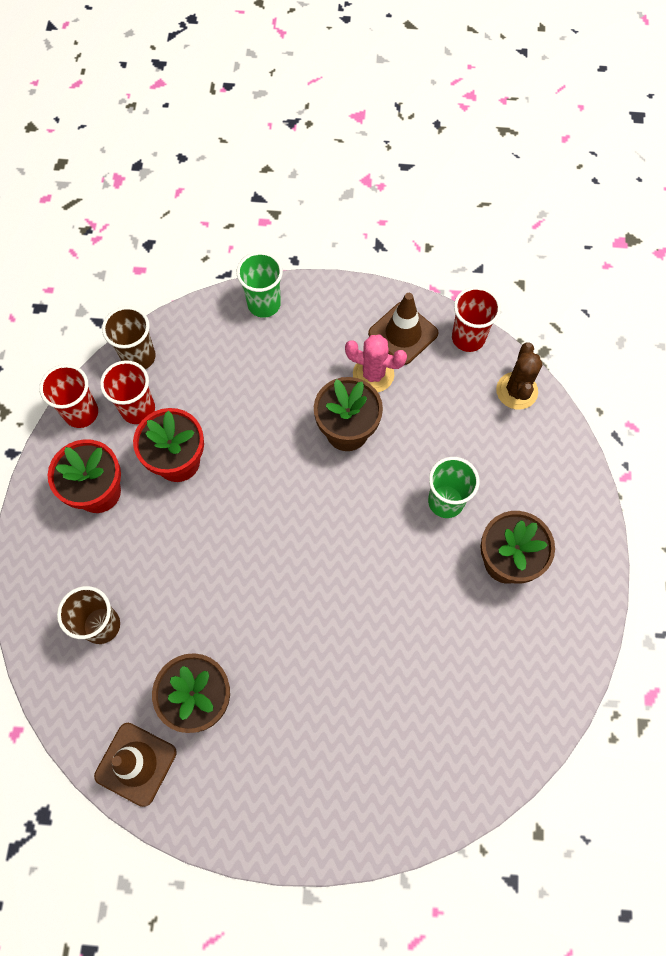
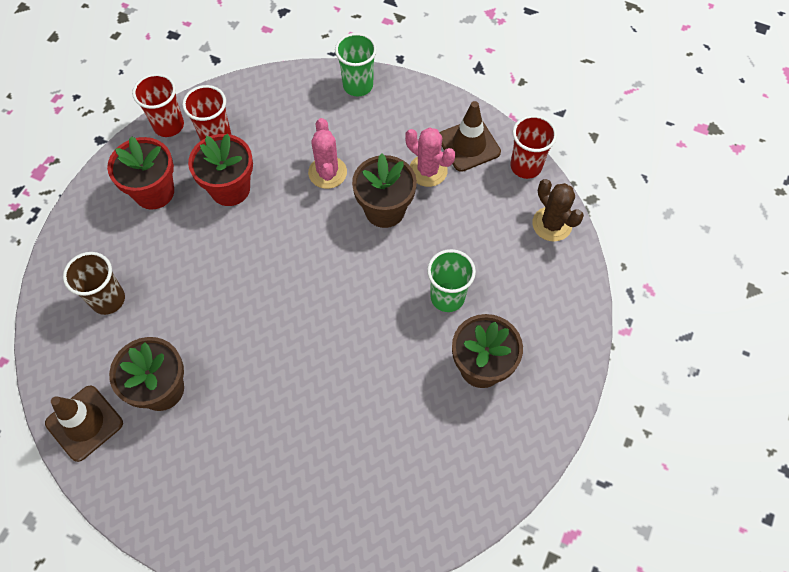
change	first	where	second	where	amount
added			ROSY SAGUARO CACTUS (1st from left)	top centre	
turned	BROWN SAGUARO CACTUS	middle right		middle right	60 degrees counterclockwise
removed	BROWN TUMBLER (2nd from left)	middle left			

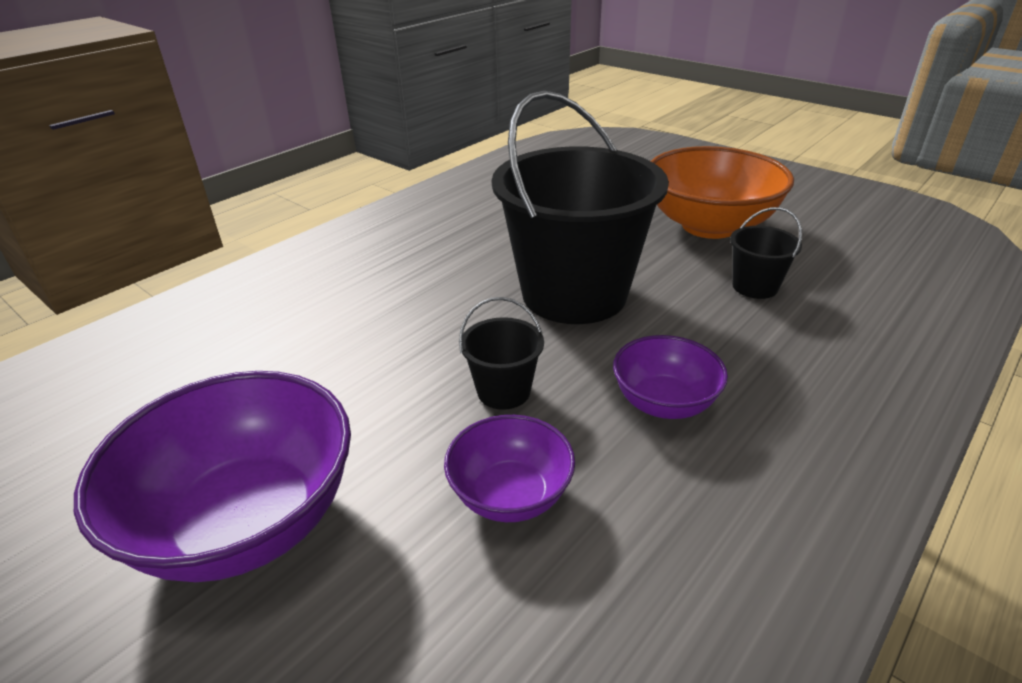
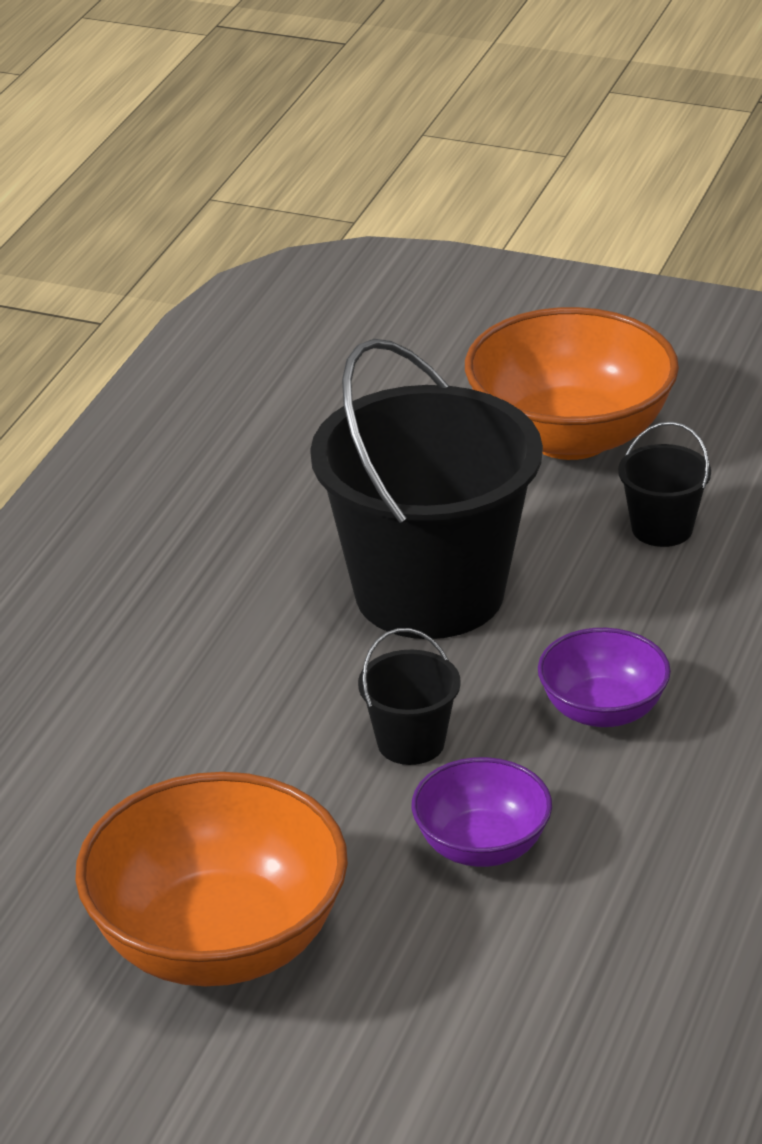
change	first	where	second	where	amount
recoloured	ROYAL PURPLE BOWL (1st from left)	bottom left	ORANGE-COLOURED BOWL (1st from left)	bottom left	

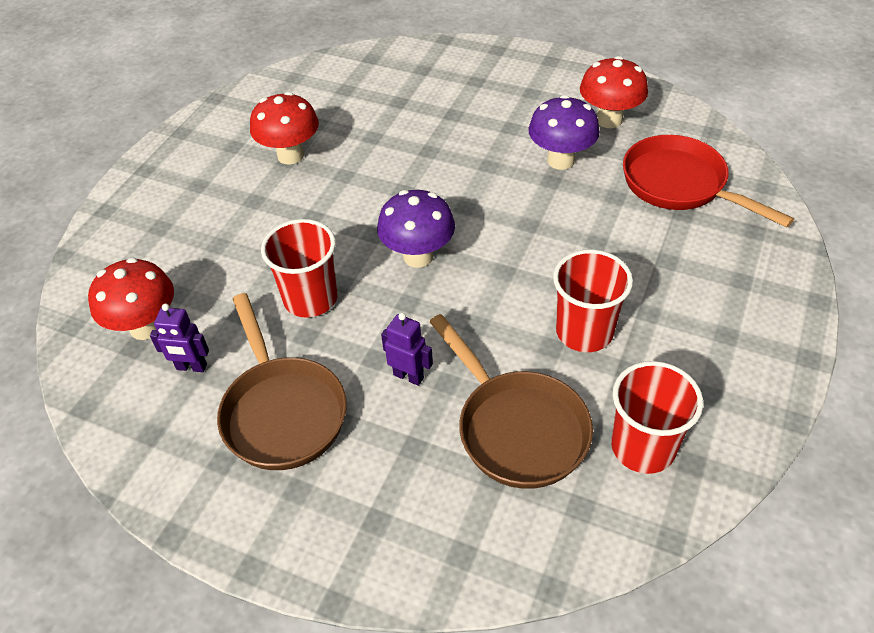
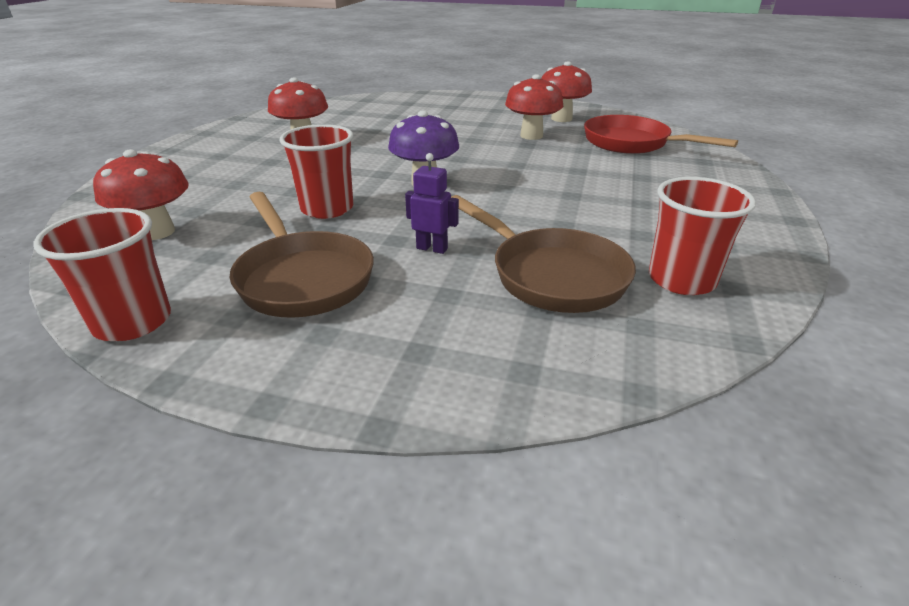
change	first	where	second	where	amount
moved	RED TUMBLER (2nd from left in the first image)	middle right	RED TUMBLER (1st from left)	middle left	
recoloured	ROYAL PURPLE MUSHROOM (2nd from left)	top centre	RED MUSHROOM (3rd from left)	top centre	
removed	ROYAL PURPLE ROBOT (1st from left)	middle left			

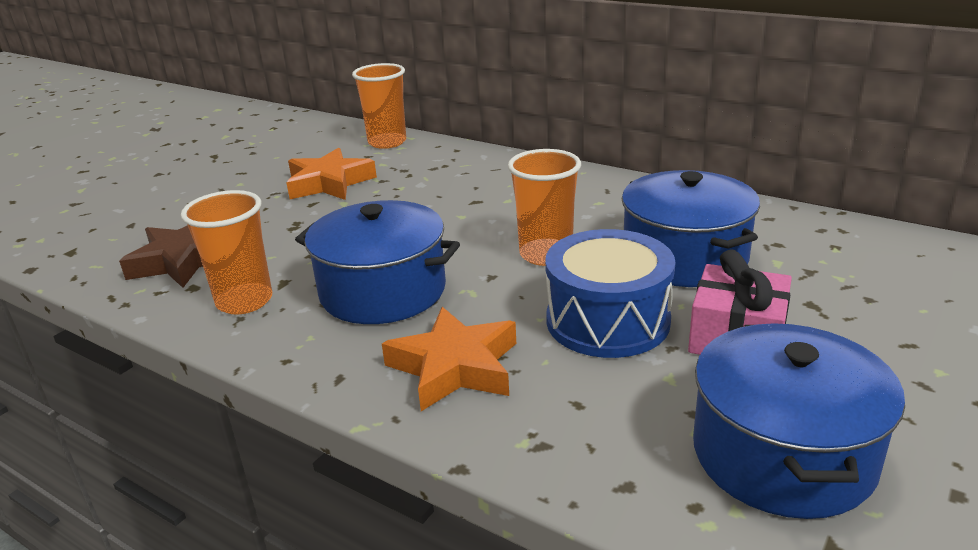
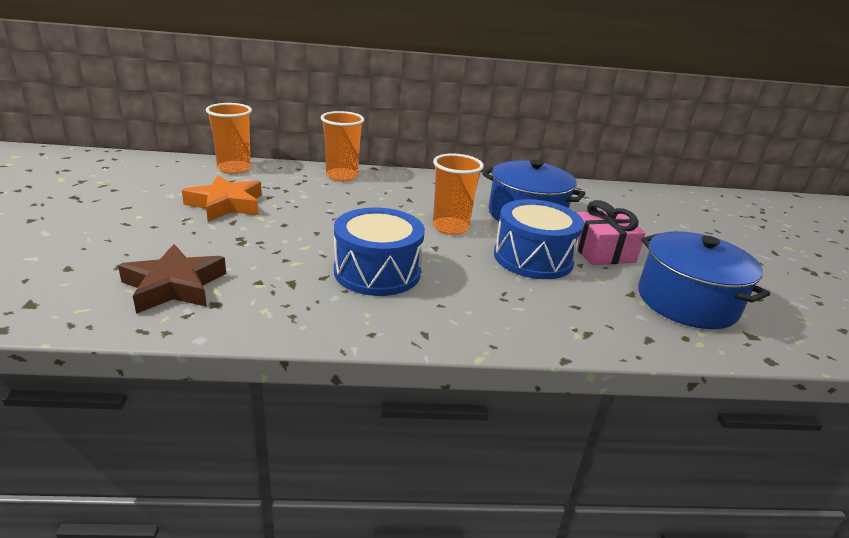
change	first	where	second	where	amount
moved	ORANGE-COLOURED TUMBLER (1st from left in the first image)	middle left	ORANGE-COLOURED TUMBLER (2nd from left)	top centre	
replaced	COBALT POT (1st from left)	centre	COBALT TOY DRUM (1st from left)	centre	
removed	ORANGE-COLOURED STAR (2nd from left)	centre			

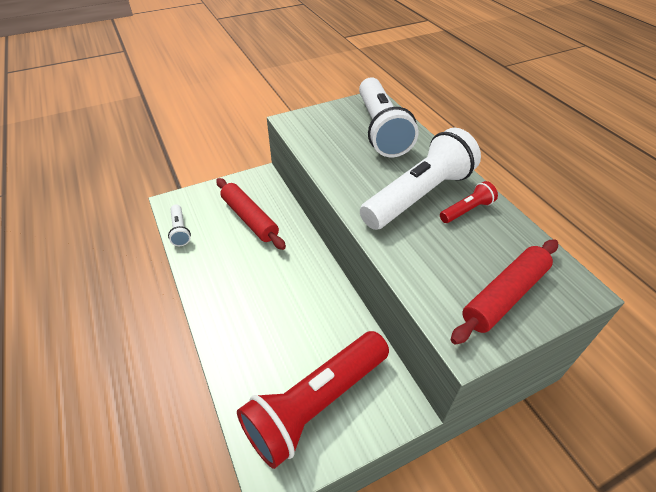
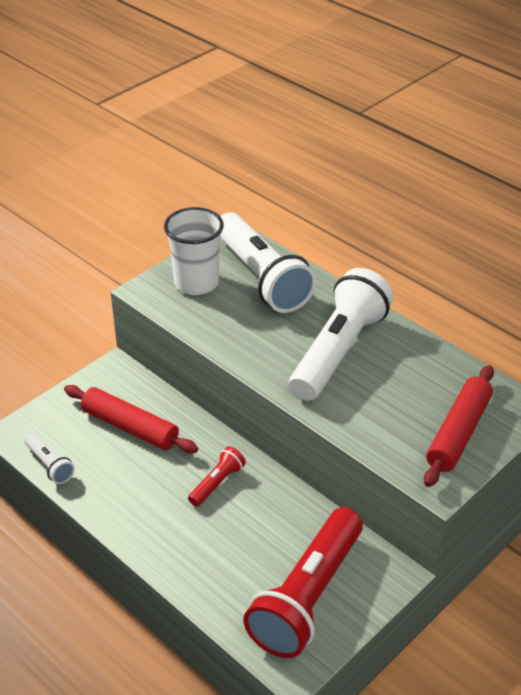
change	first	where	second	where	amount
added			WHITE TUMBLER	centre	
moved	RED TORCH (2nd from left in the first image)	middle right	RED TORCH (1st from left)	bottom centre	

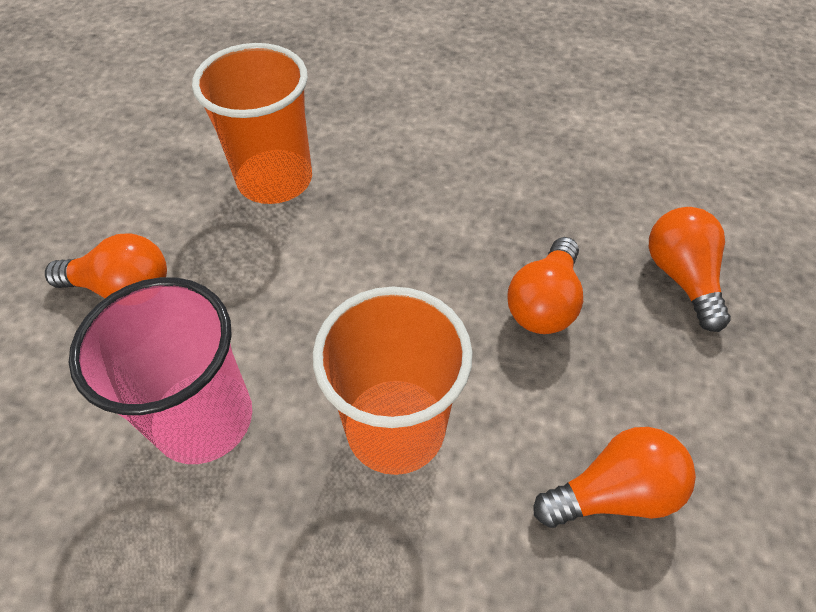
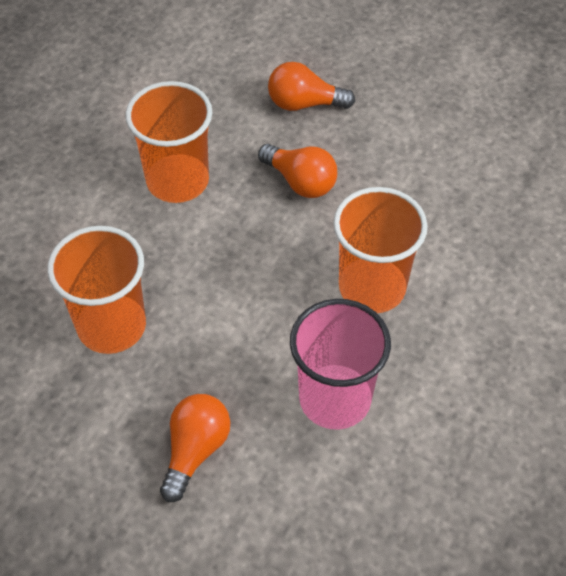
change	first	where	second	where	amount
added			ORANGE-COLOURED TUMBLER (2nd from left)	top left	
removed	ORANGE-COLOURED LIGHT BULB (3rd from left)	bottom right			

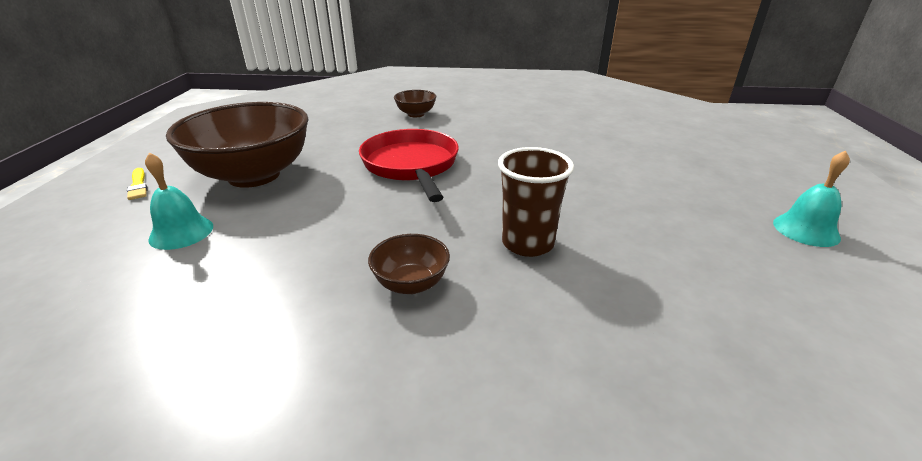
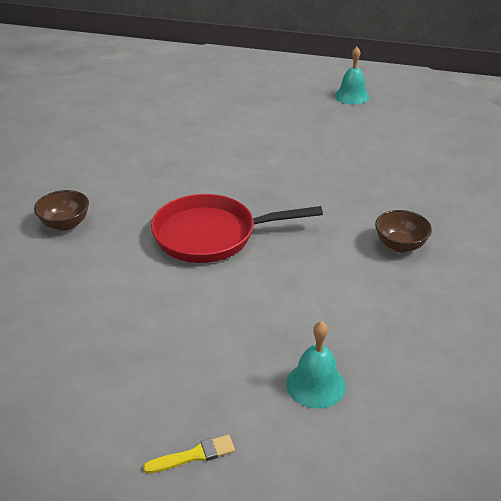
change	first	where	second	where	amount
removed	BROWN BOWL (1st from left)	top left			
removed	BROWN TUMBLER	centre			

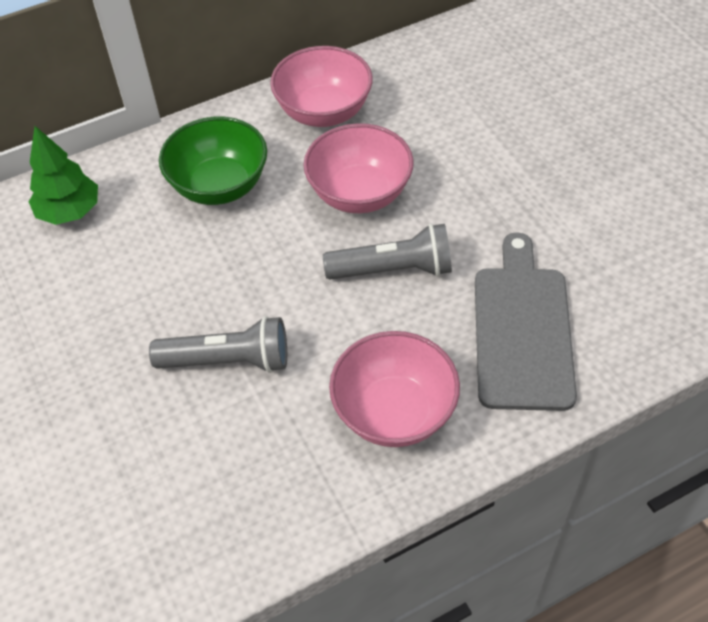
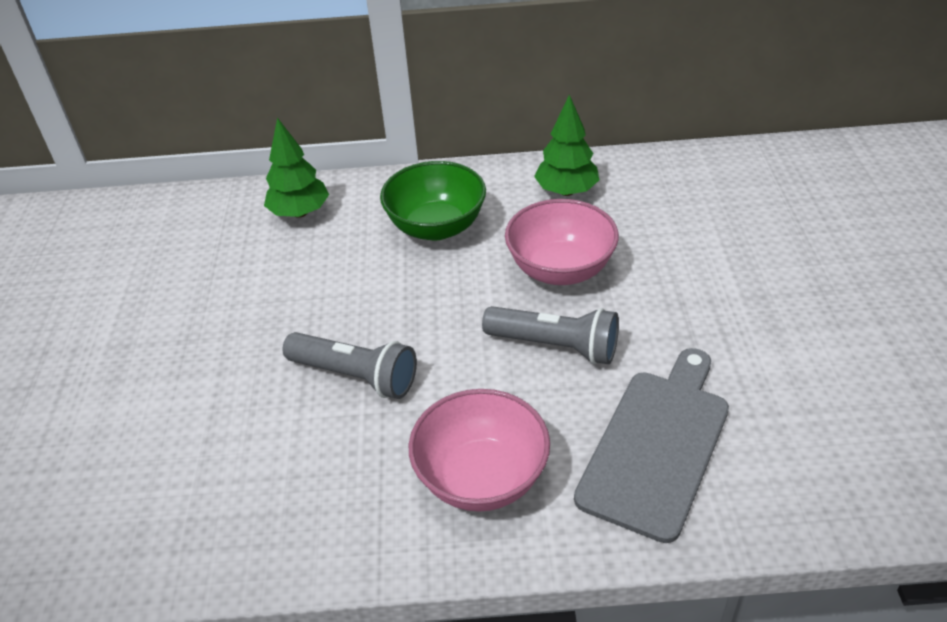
change	first	where	second	where	amount
replaced	ROSY BOWL (1st from left)	top centre	LEAF-GREEN FIR TREE (2nd from left)	top centre	

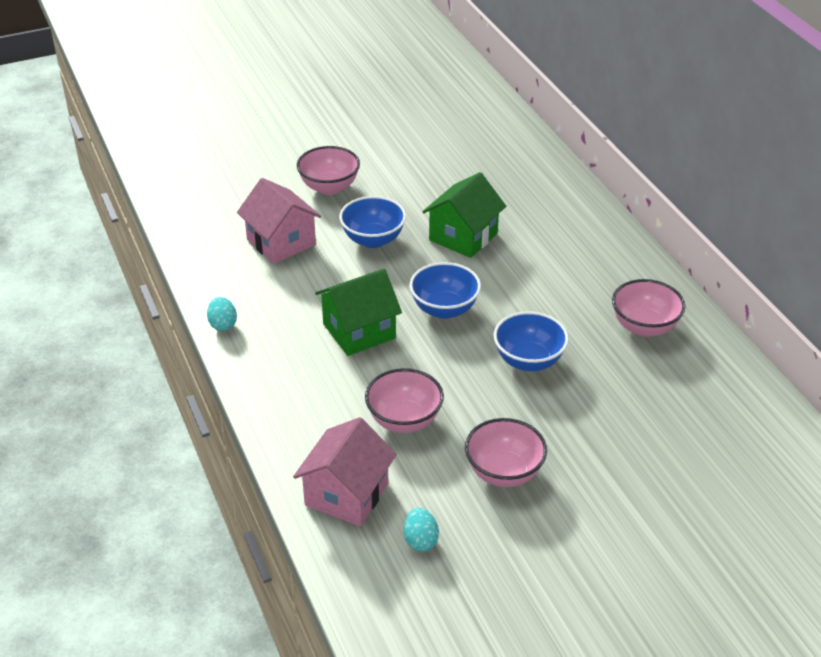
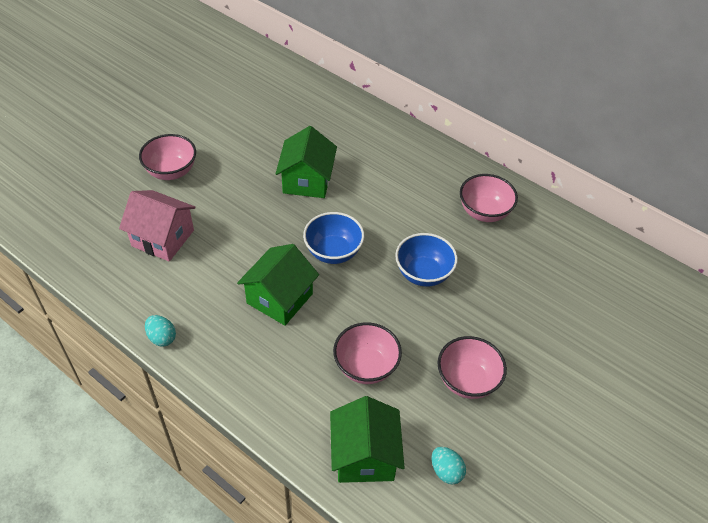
change	first	where	second	where	amount
recoloured	ROSY COTTAGE (2nd from left)	bottom centre	LEAF-GREEN COTTAGE (3rd from left)	bottom centre	
removed	COBALT BOWL (1st from left)	centre			

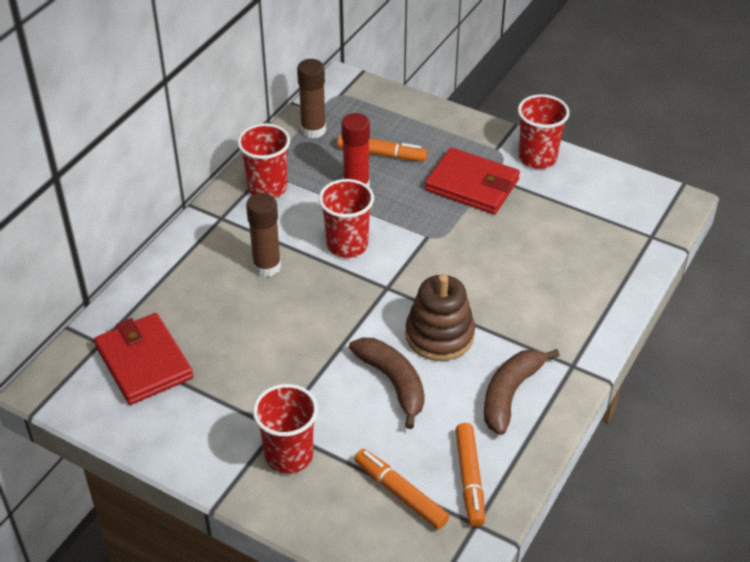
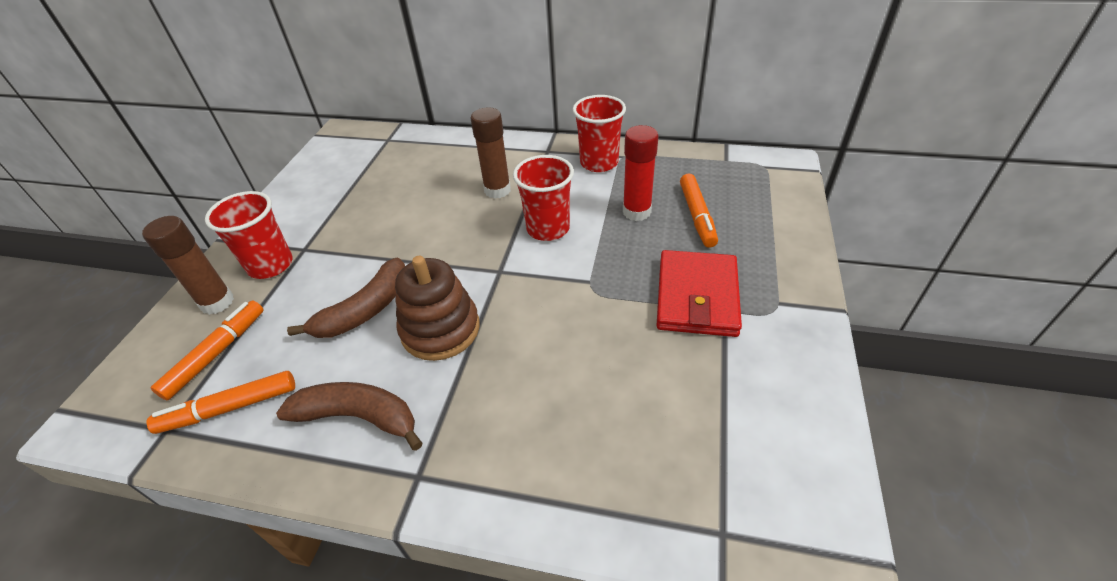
change	first	where	second	where	amount
moved	BROWN GLUE (2nd from left in the first image)	top centre	BROWN GLUE (1st from left)	middle left	
removed	RED WALLET (1st from left)	middle left			
removed	RED TUMBLER (4th from left)	top right			

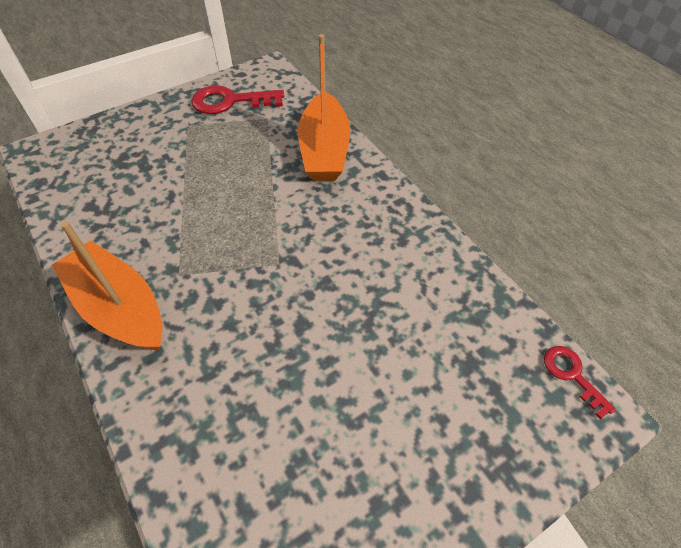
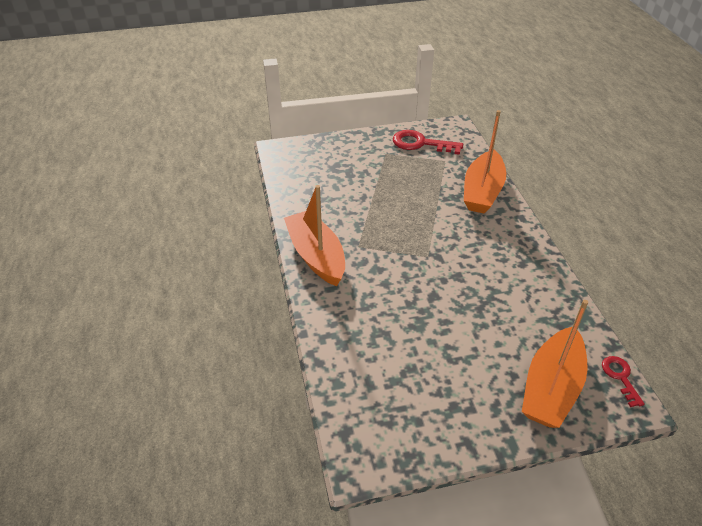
change	first	where	second	where	amount
added			ORANGE-COLOURED TOY BOAT (3rd from left)	bottom right	

